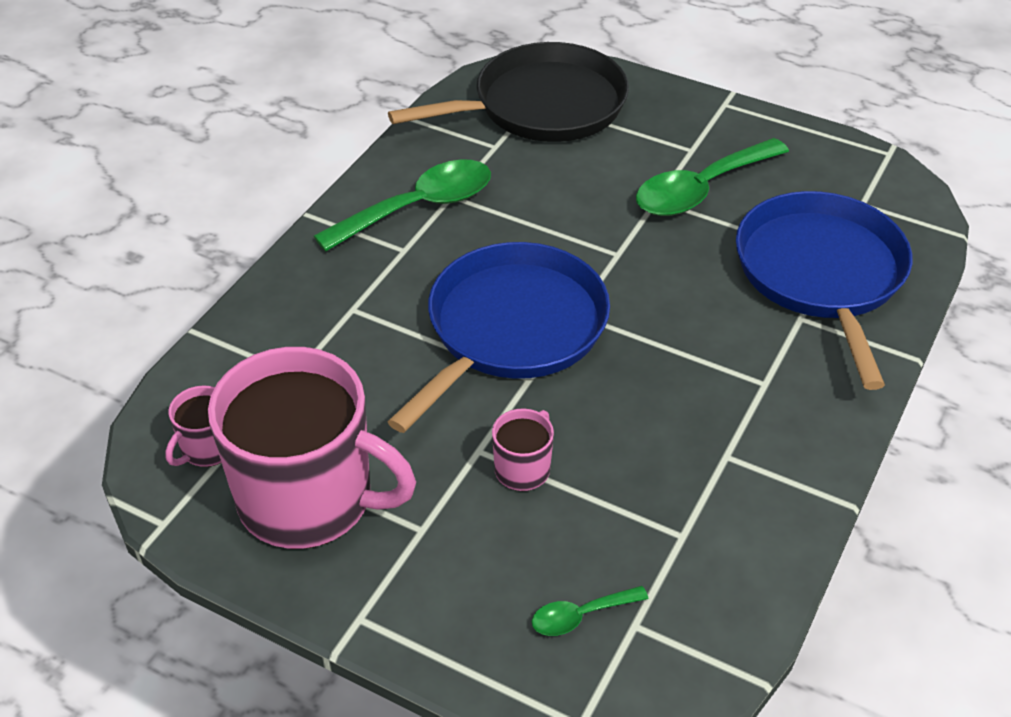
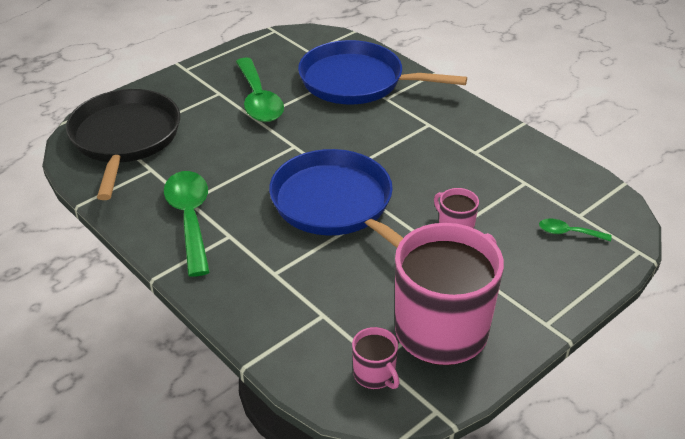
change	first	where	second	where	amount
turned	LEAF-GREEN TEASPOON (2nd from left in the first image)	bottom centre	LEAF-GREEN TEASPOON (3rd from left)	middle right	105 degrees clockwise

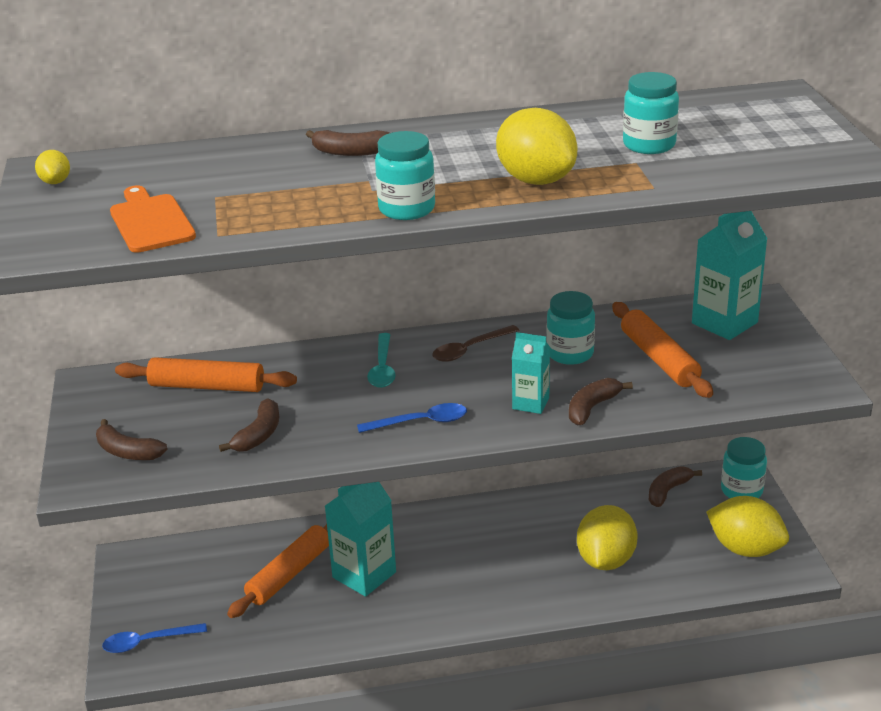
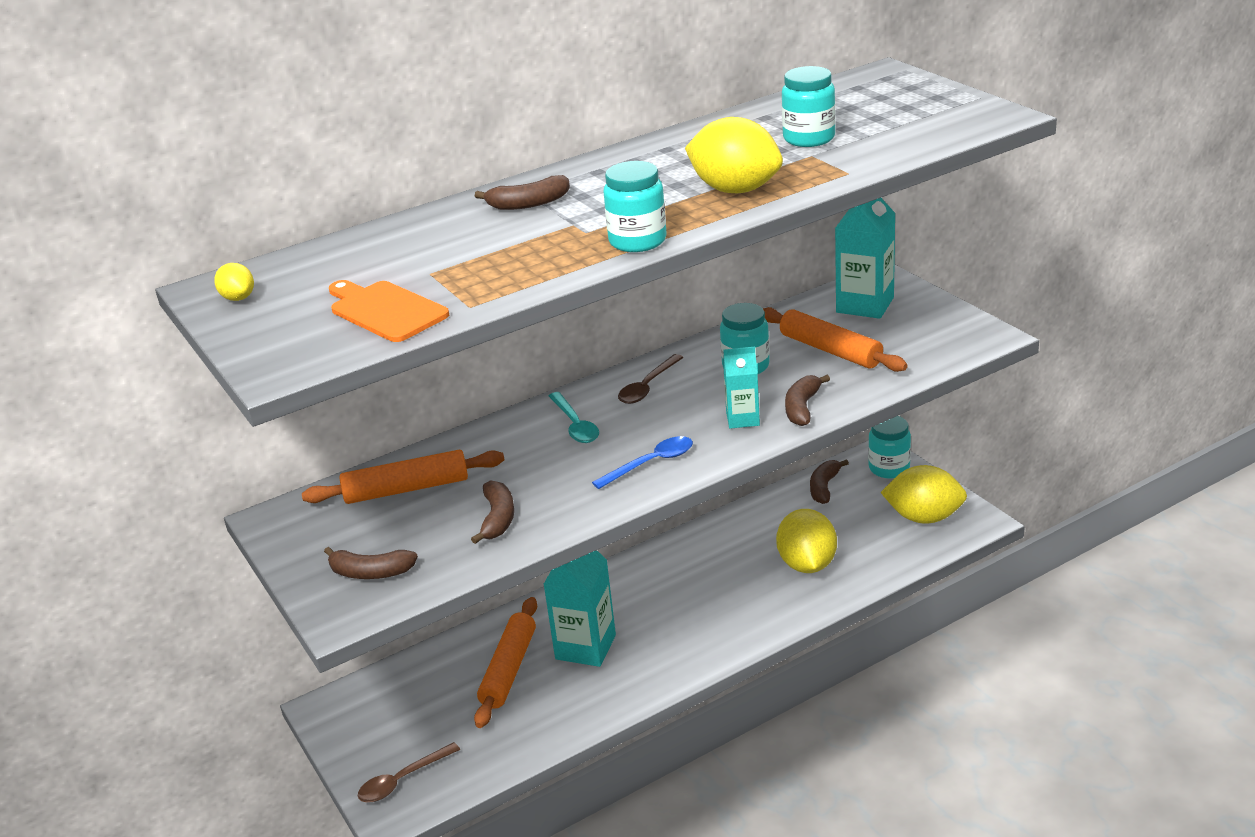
change	first	where	second	where	amount
recoloured	COBALT TEASPOON (1st from left)	bottom left	BROWN TEASPOON (1st from left)	bottom left	

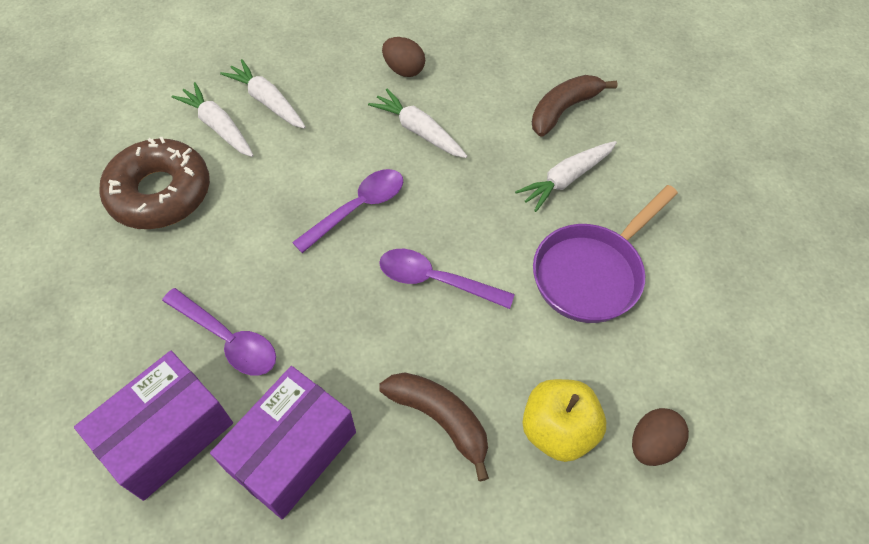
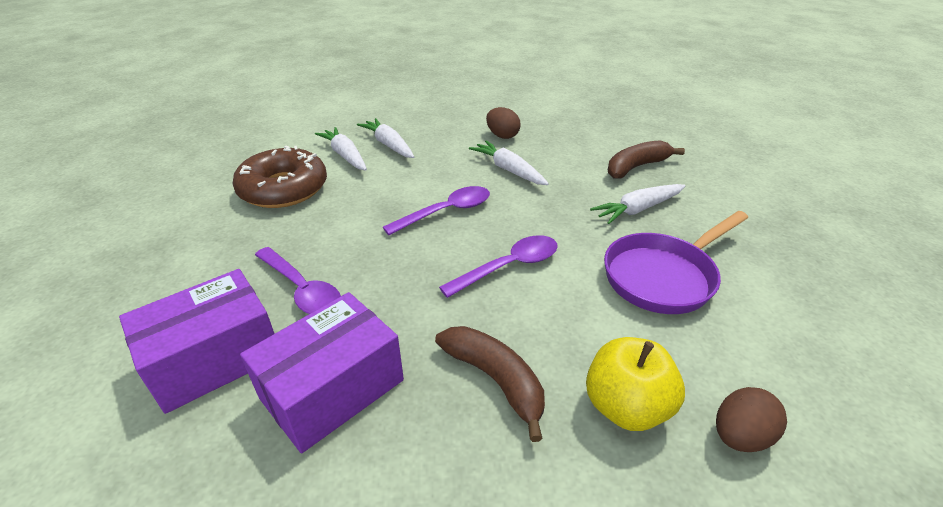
change	first	where	second	where	amount
turned	ROYAL PURPLE TEASPOON (3rd from left)	centre		centre	120 degrees clockwise

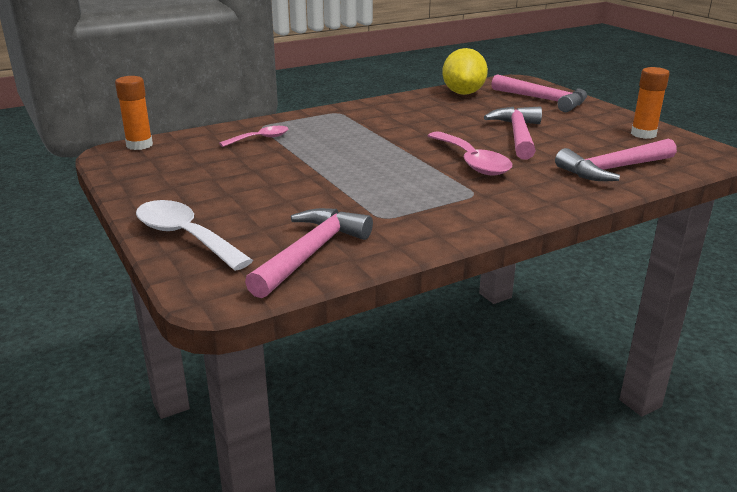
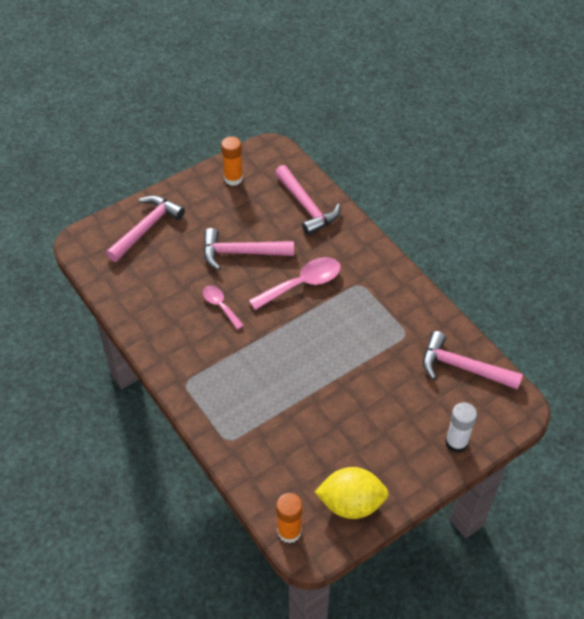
change	first	where	second	where	amount
moved	ROSY TEASPOON (1st from left)	top centre		centre	
moved	GOLDEN TOY LEMON	top centre		bottom centre	
replaced	WHITE TEASPOON	middle left	WHITE GLUE	bottom right	

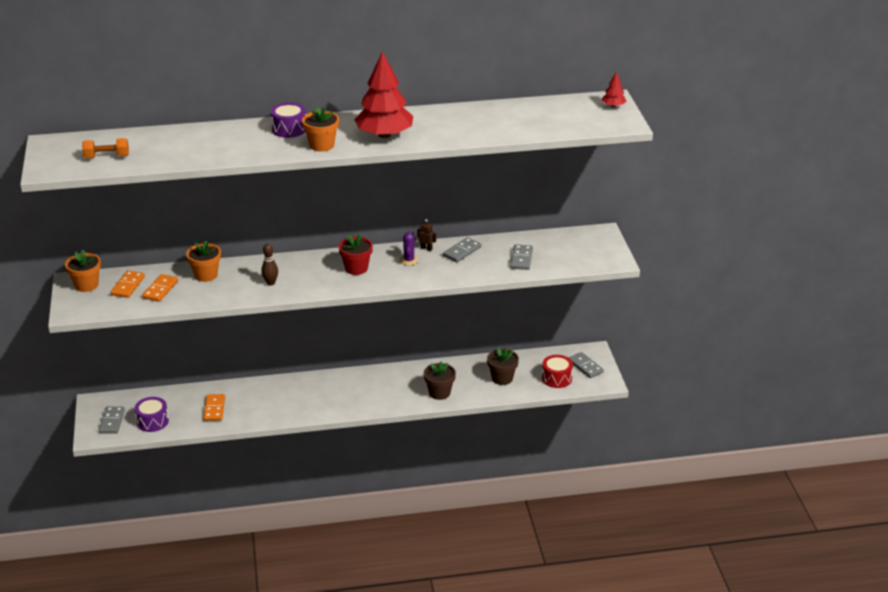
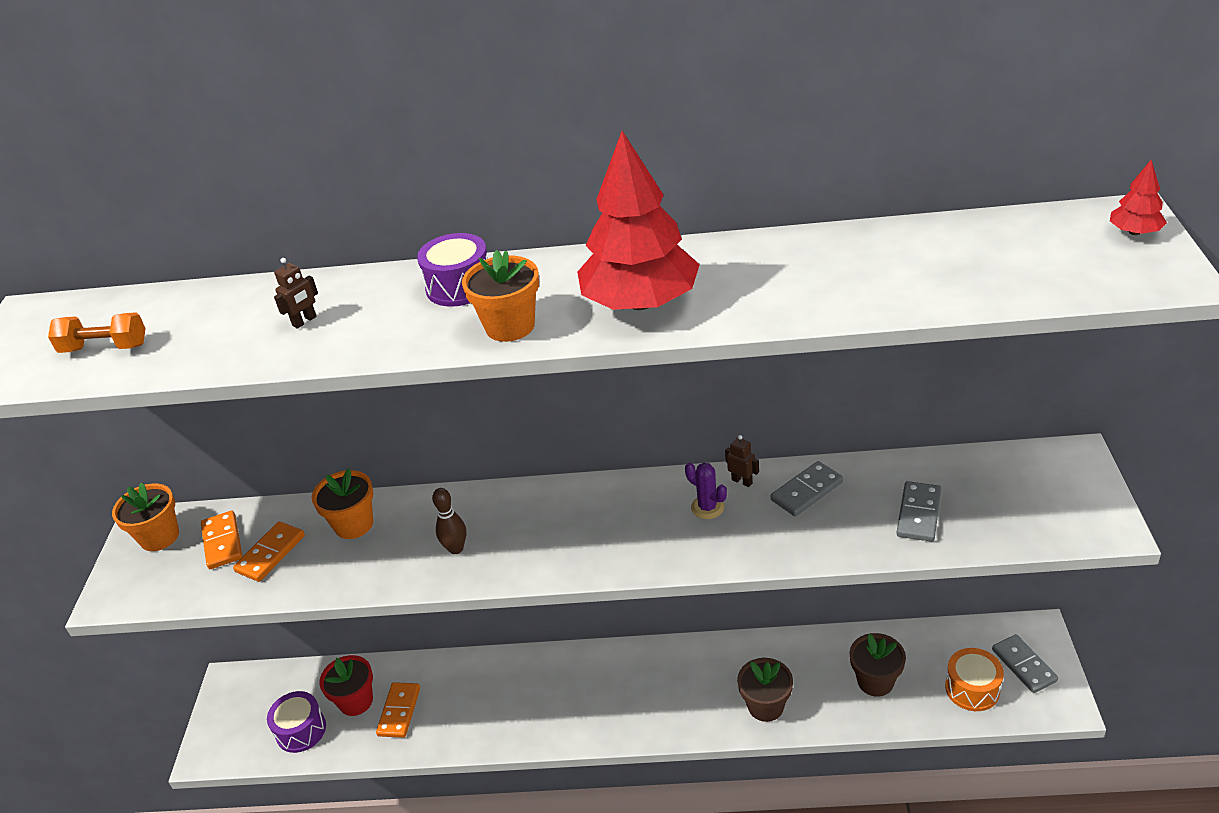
change	first	where	second	where	amount
turned	ORANGE-COLOURED DOMINO TILE (1st from left)	middle left		middle left	45 degrees counterclockwise
added			BROWN ROBOT (1st from left)	middle left	
moved	RED POTTED PLANT	centre		bottom left	
turned	ROYAL PURPLE SAGUARO CACTUS	centre		centre	60 degrees counterclockwise
recoloured	RED TOY DRUM	centre	ORANGE-COLOURED TOY DRUM	bottom right	
removed	GRAY DOMINO TILE (1st from left)	bottom left			

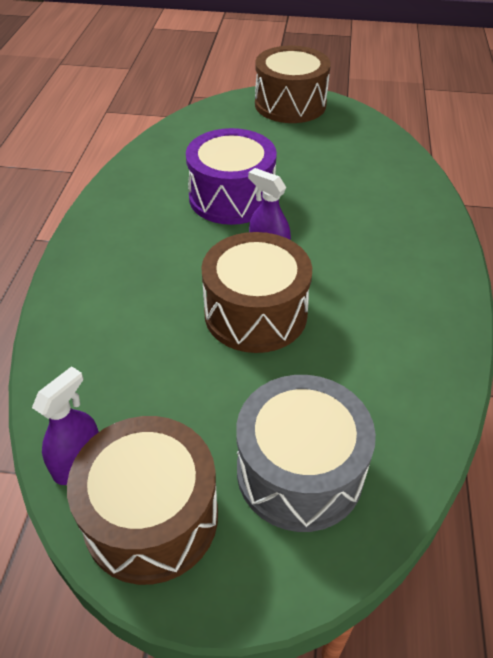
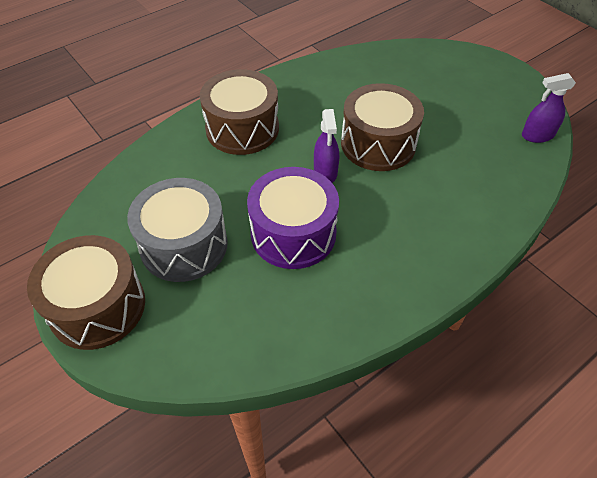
change	first	where	second	where	amount
moved	GRAY TOY DRUM	bottom centre		middle left	
moved	BROWN TOY DRUM (1st from left in the first image)	bottom left	BROWN TOY DRUM (2nd from left)	top centre	

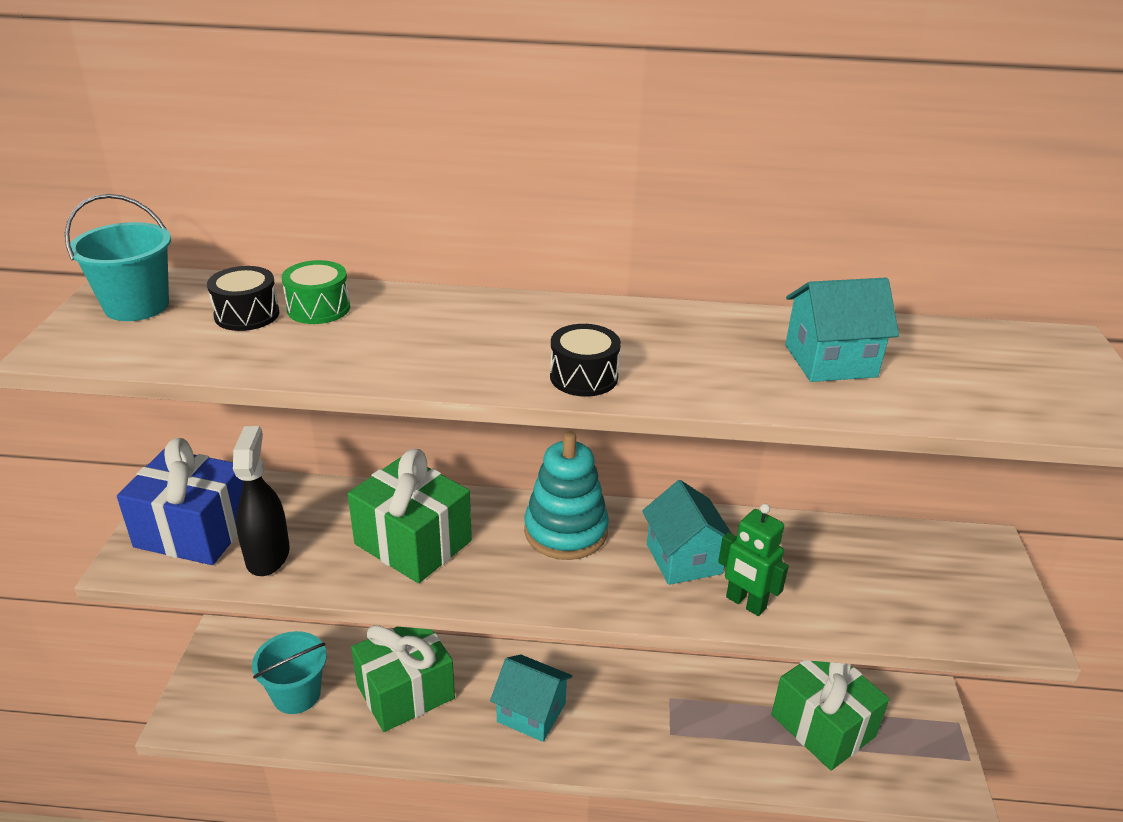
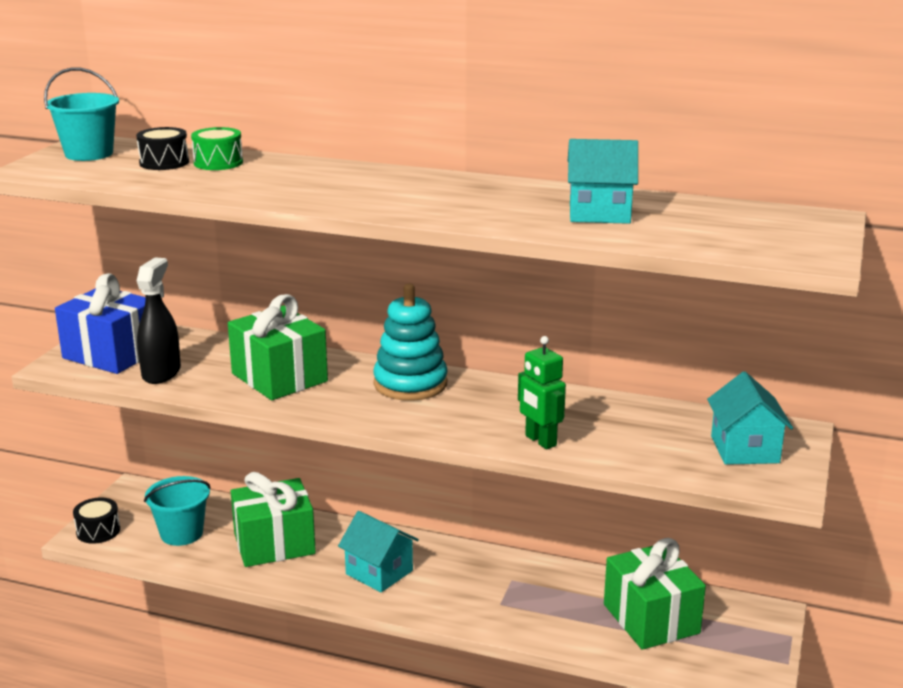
change	first	where	second	where	amount
moved	EBONY TOY DRUM (2nd from left in the first image)	centre	EBONY TOY DRUM (1st from left)	bottom left	
moved	TEAL COTTAGE (2nd from left in the first image)	centre	TEAL COTTAGE (3rd from left)	middle right	

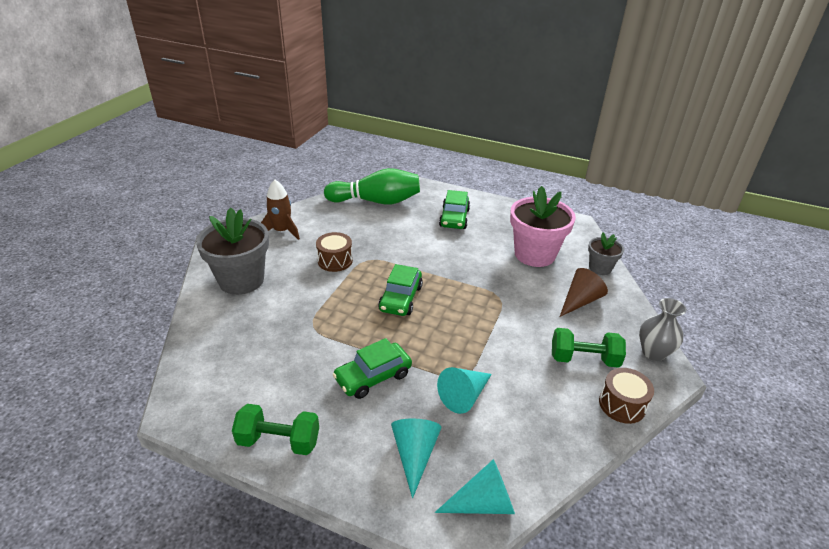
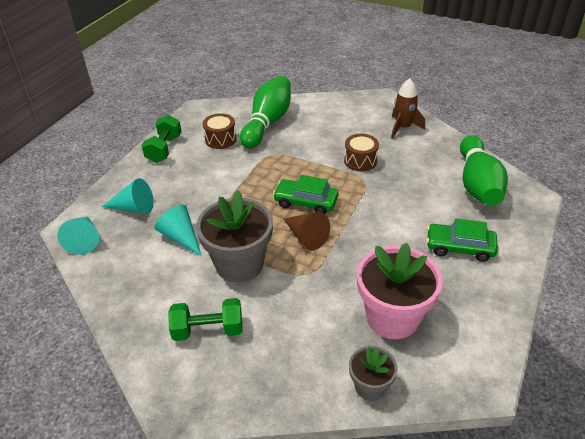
change	first	where	second	where	amount
turned	LEAF-GREEN HAND WEIGHT (2nd from left)	middle right		bottom centre	75 degrees clockwise
moved	GRAY POTTED PLANT (1st from left)	middle left		centre	
moved	BROWN TOY DRUM (2nd from left in the first image)	bottom right	BROWN TOY DRUM (1st from left)	top centre	
added			LEAF-GREEN SKITTLE (1st from left)	top centre	
moved	BROWN CONE SHAPE	middle right		centre	
removed	LEAF-GREEN CAR (1st from left)	bottom centre			
removed	GRAY TALL VASE	middle right			

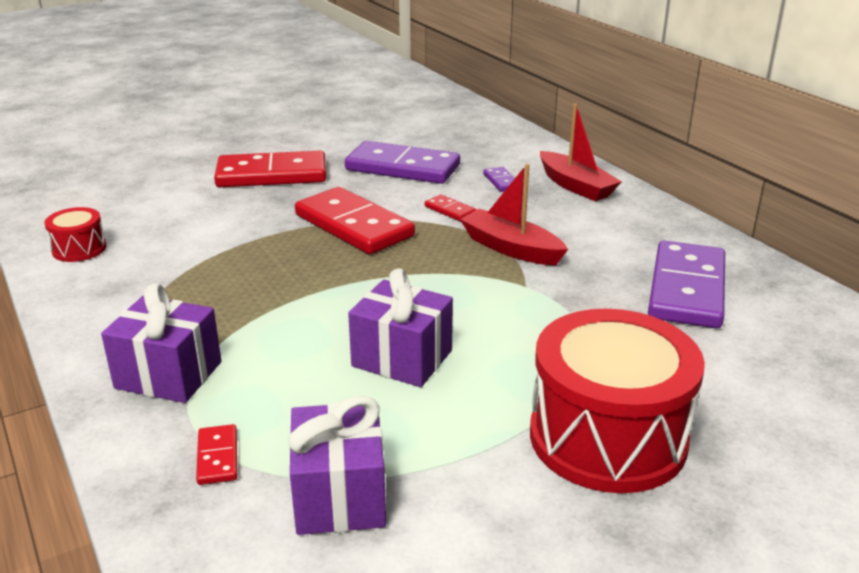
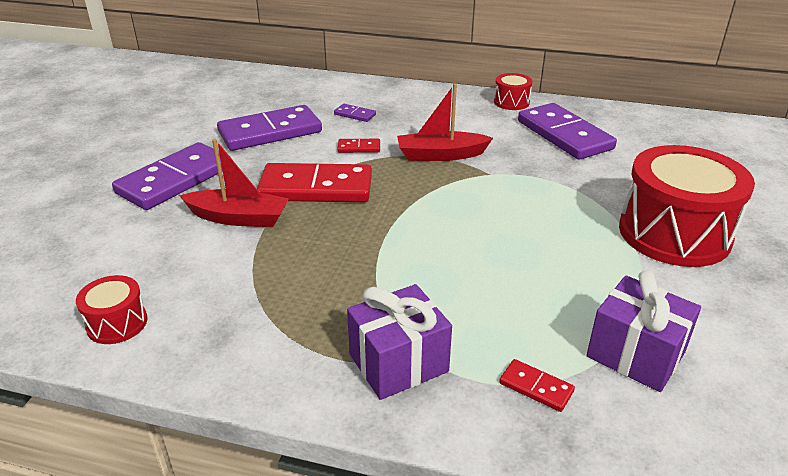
change	first	where	second	where	amount
recoloured	RED DOMINO TILE (2nd from left)	top left	ROYAL PURPLE DOMINO TILE (1st from left)	middle left	
moved	RED TOY BOAT (2nd from left in the first image)	top right	RED TOY BOAT (1st from left)	middle left	
added			RED TOY DRUM (2nd from left)	top centre	
removed	ROYAL PURPLE PRESENT (3rd from left)	centre			

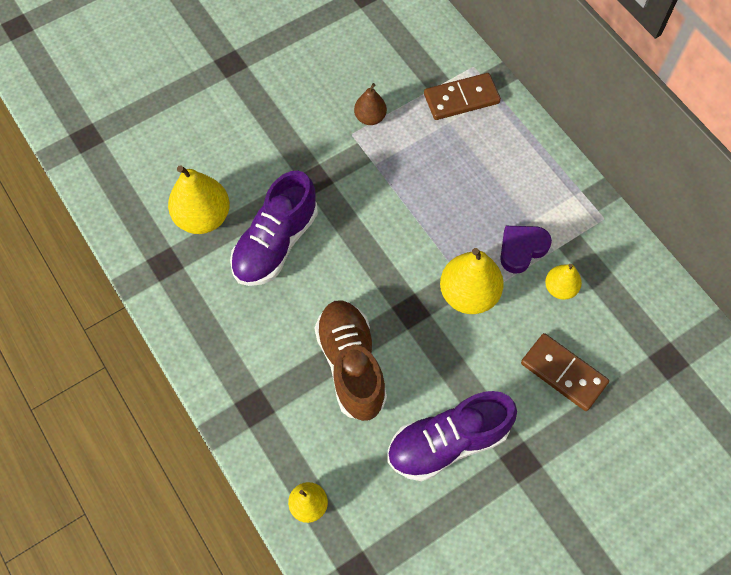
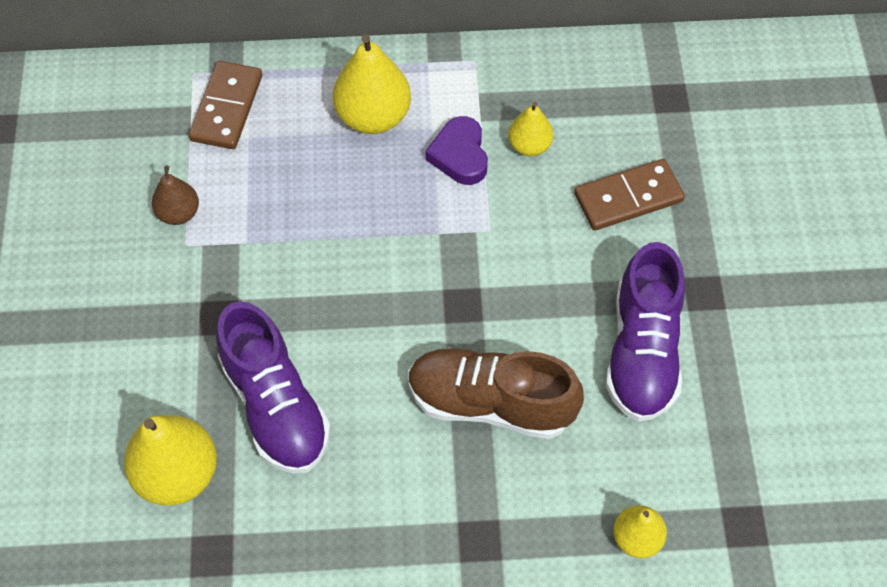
change	first	where	second	where	amount
moved	GOLDEN PEAR (3rd from left in the first image)	centre	GOLDEN PEAR (2nd from left)	top centre	

